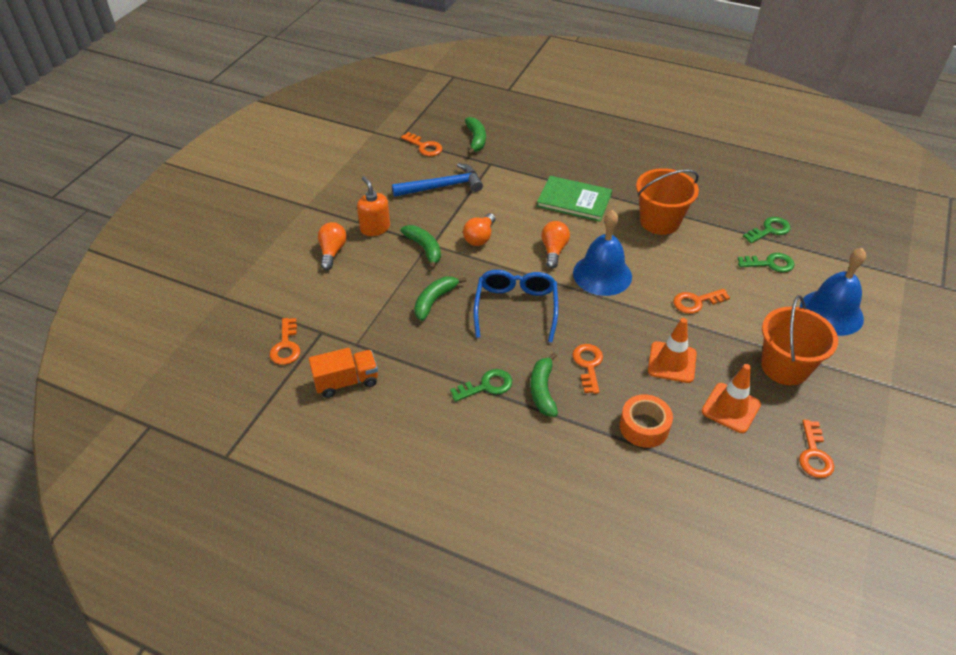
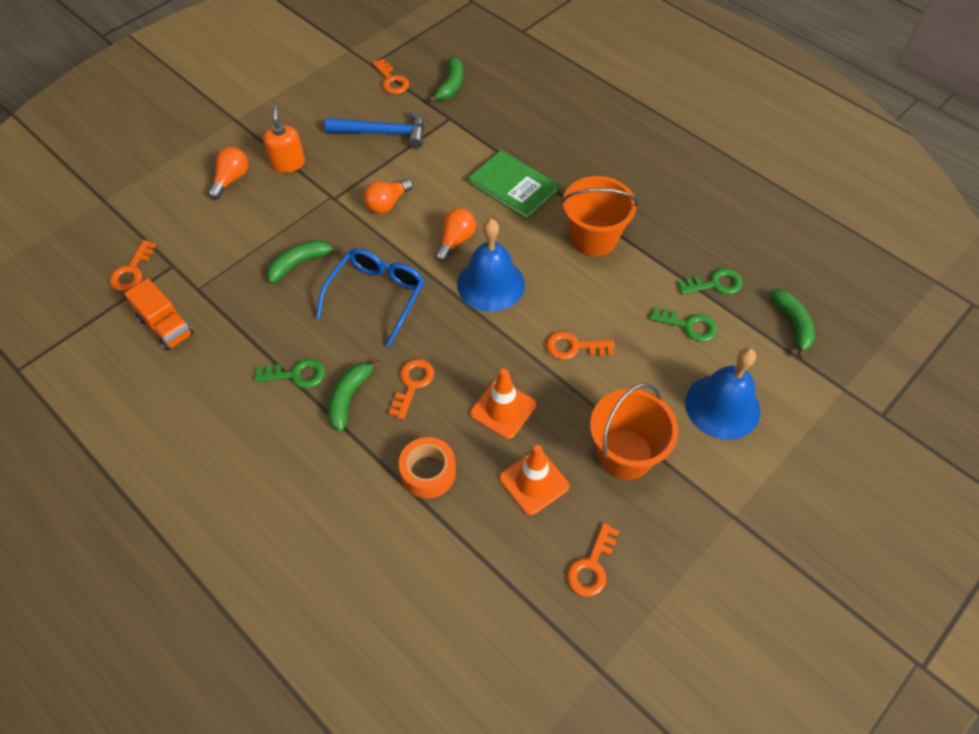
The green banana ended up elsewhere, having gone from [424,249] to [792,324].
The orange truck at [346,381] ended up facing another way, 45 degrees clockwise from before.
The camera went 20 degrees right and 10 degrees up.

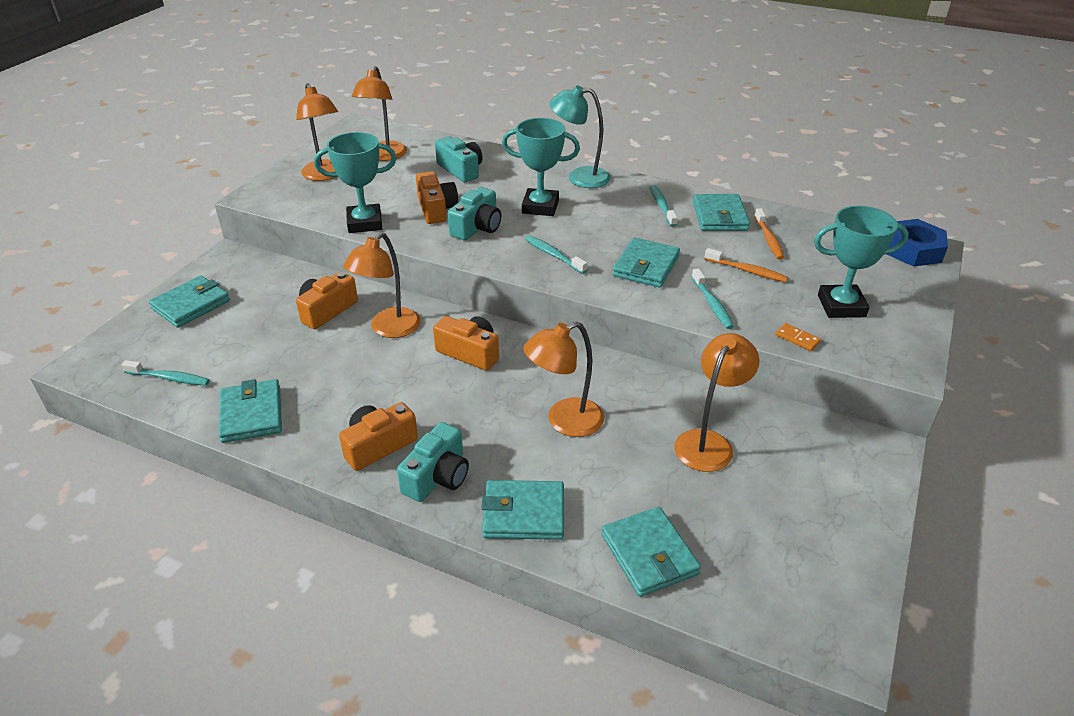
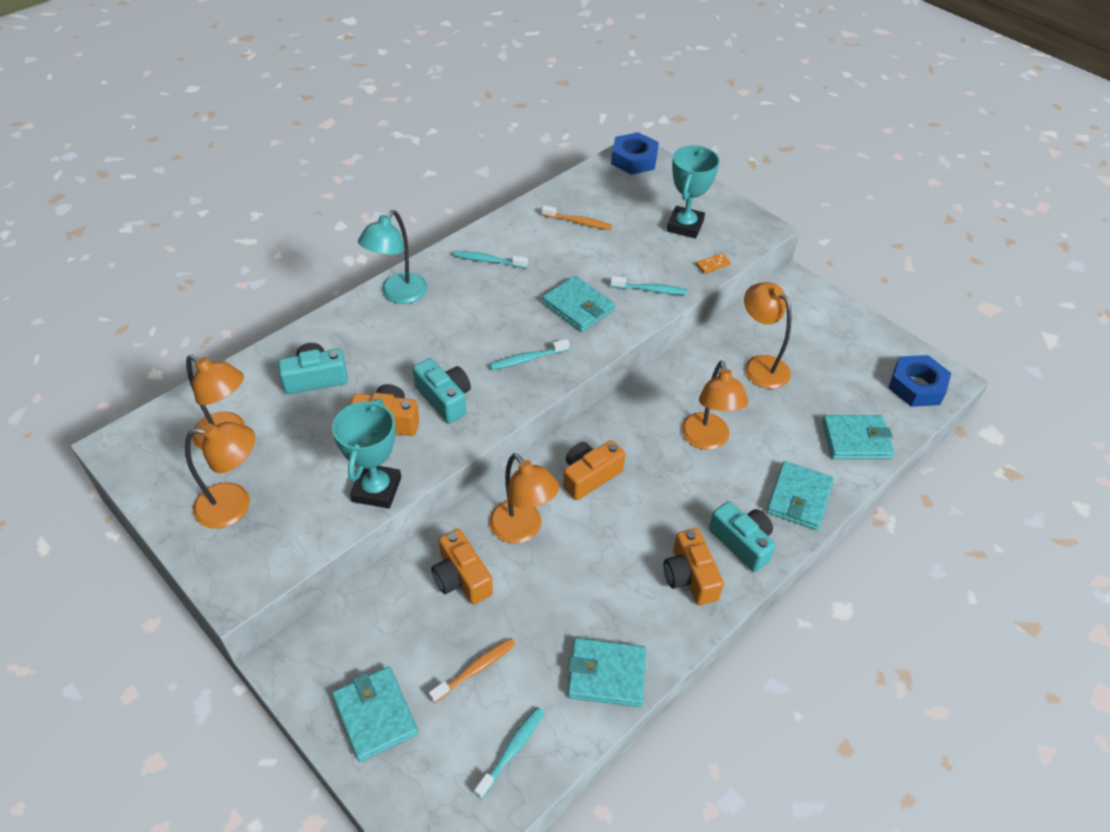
The second view lost the turquoise trophy at [540,207].
The second view lost the turquoise wallet at [719,216].
The second view gained the blue nut at [916,386].
The orange toothbrush ended up elsewhere, having gone from [747,271] to [476,669].
The camera went 70 degrees left and 10 degrees up.

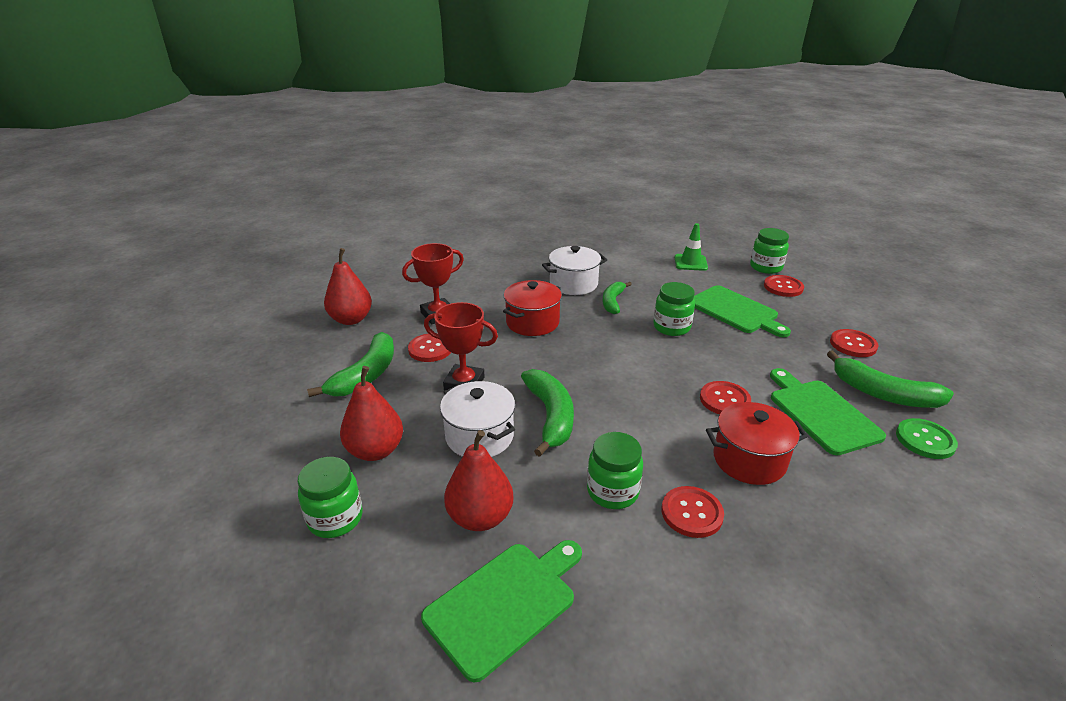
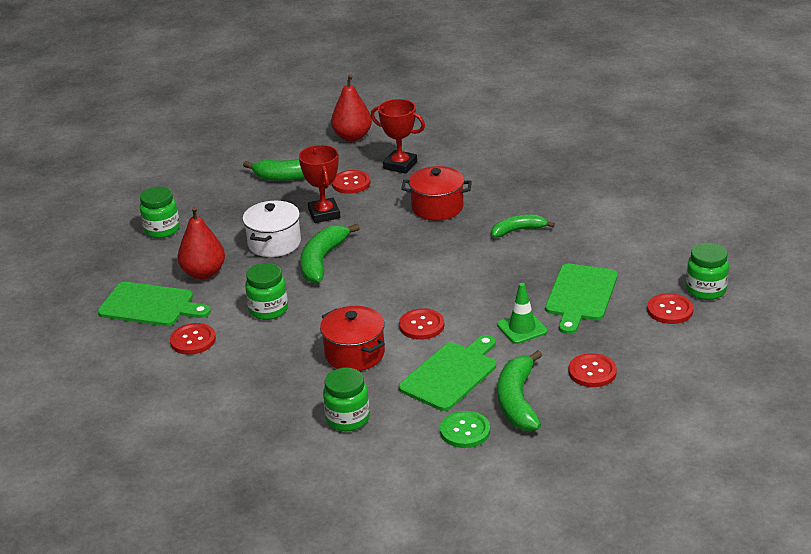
The second view lost the red pear at [375,451].
The second view lost the white pot at [573,284].
The green jar ended up elsewhere, having gone from [671,327] to [348,419].
The red button ended up elsewhere, having gone from [691,513] to [193,340].
The green traffic cone ended up elsewhere, having gone from [690,263] to [522,328].
The green banana at [550,416] ended up facing another way, 150 degrees clockwise from before.
The camera went 60 degrees right and 0 degrees up.

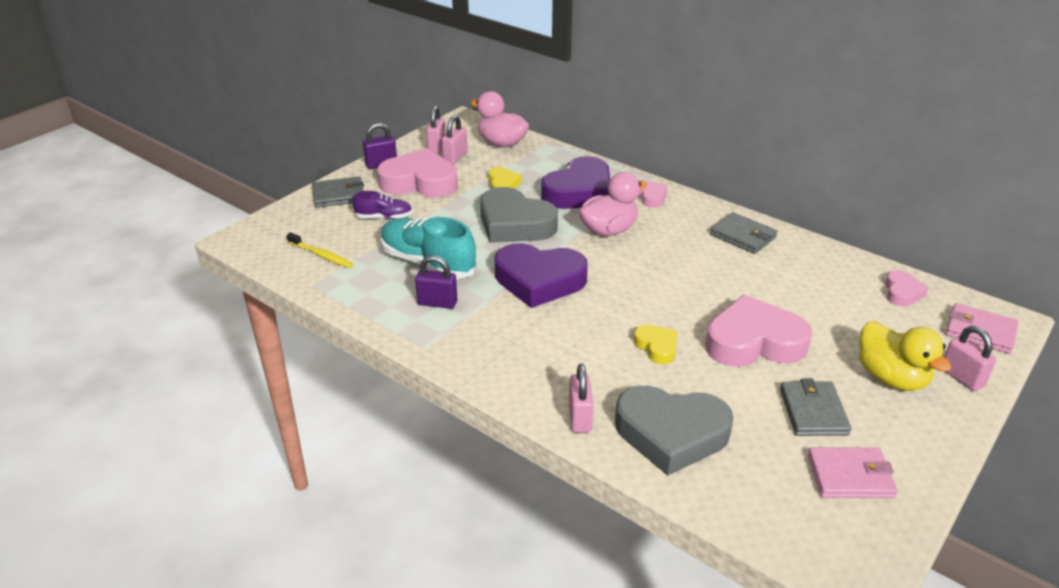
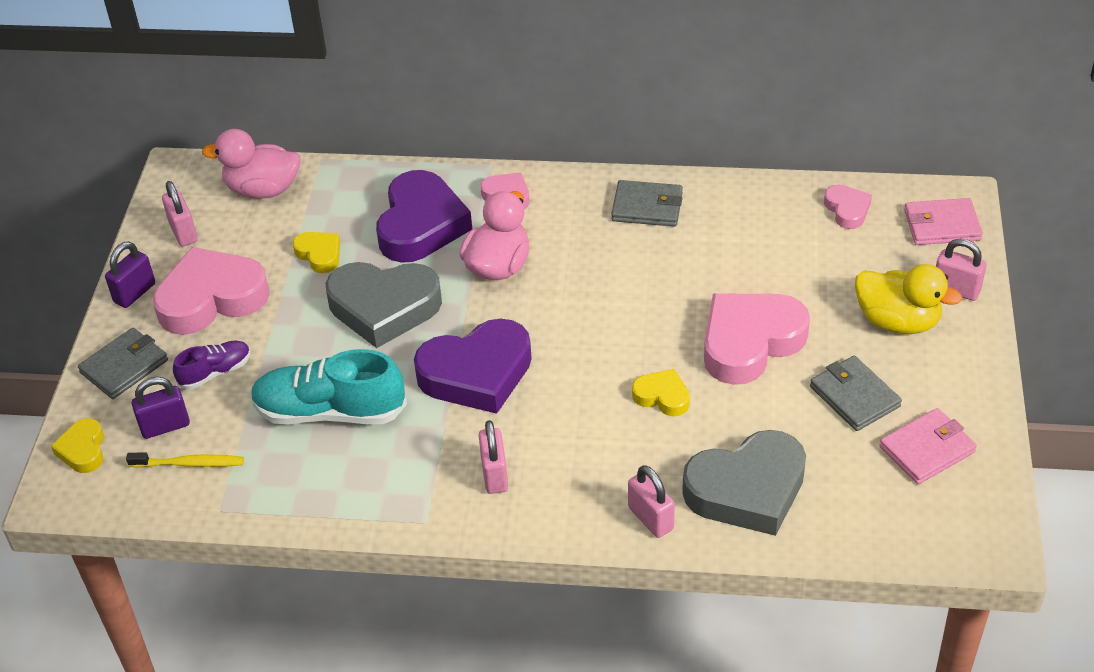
The second view gained the yellow heart at [83,450].
The purple padlock ended up elsewhere, having gone from [437,303] to [165,426].
The pink padlock ended up elsewhere, having gone from [455,157] to [494,475].
The camera went 30 degrees left and 10 degrees up.

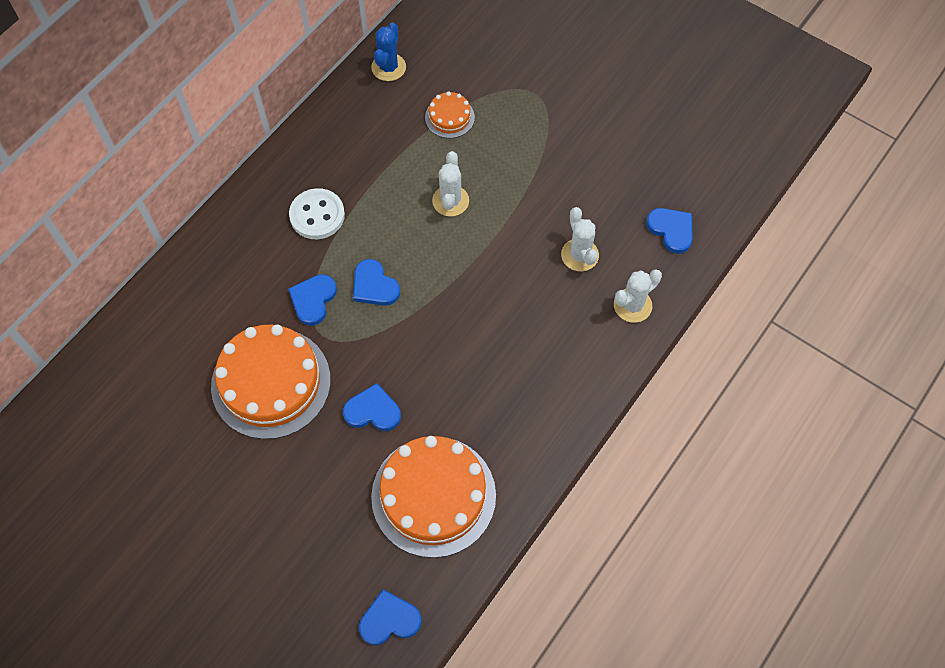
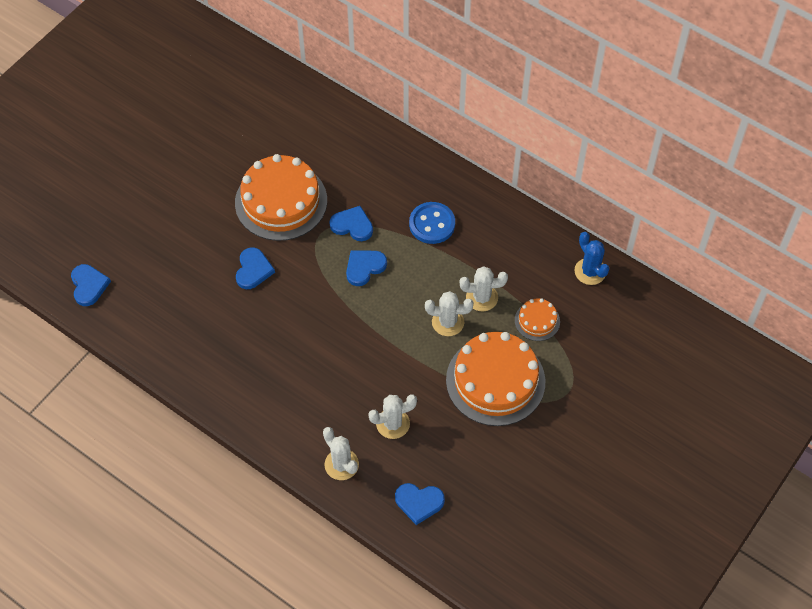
The second view gained the white cactus at [482,297].
The orange cake ended up elsewhere, having gone from [433,496] to [495,380].
What was the white button at [317,215] turned into the blue button at [432,224].
The blue cactus at [388,67] ended up facing another way, 45 degrees clockwise from before.
The blue heart at [671,230] ended up facing another way, 45 degrees clockwise from before.
The camera went 90 degrees right and 5 degrees down.

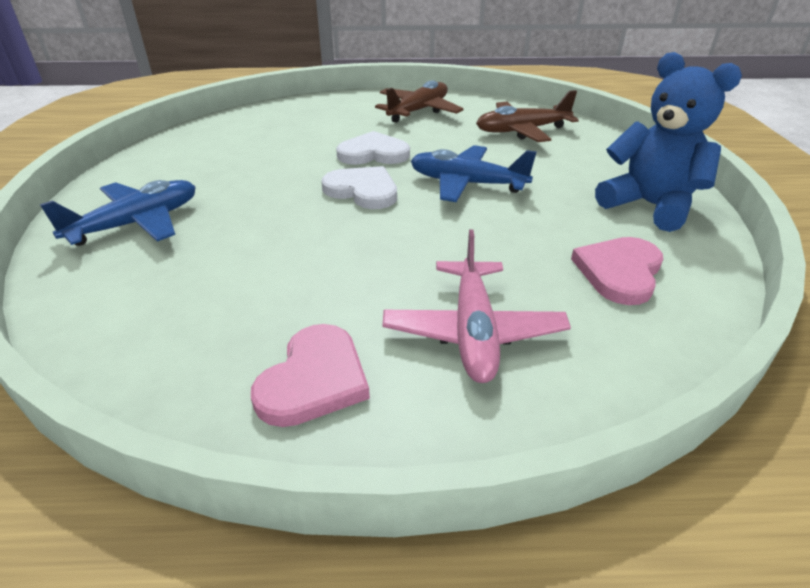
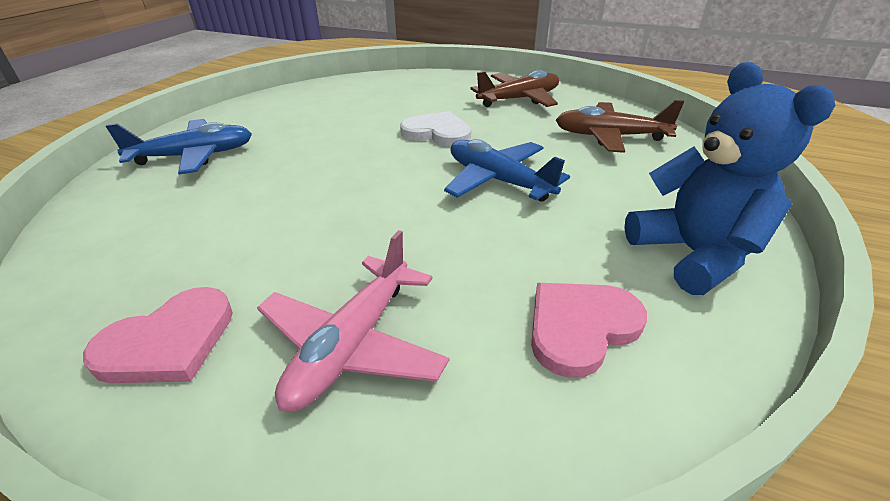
The second view lost the white heart at [363,190].
The camera went 25 degrees right and 0 degrees up.

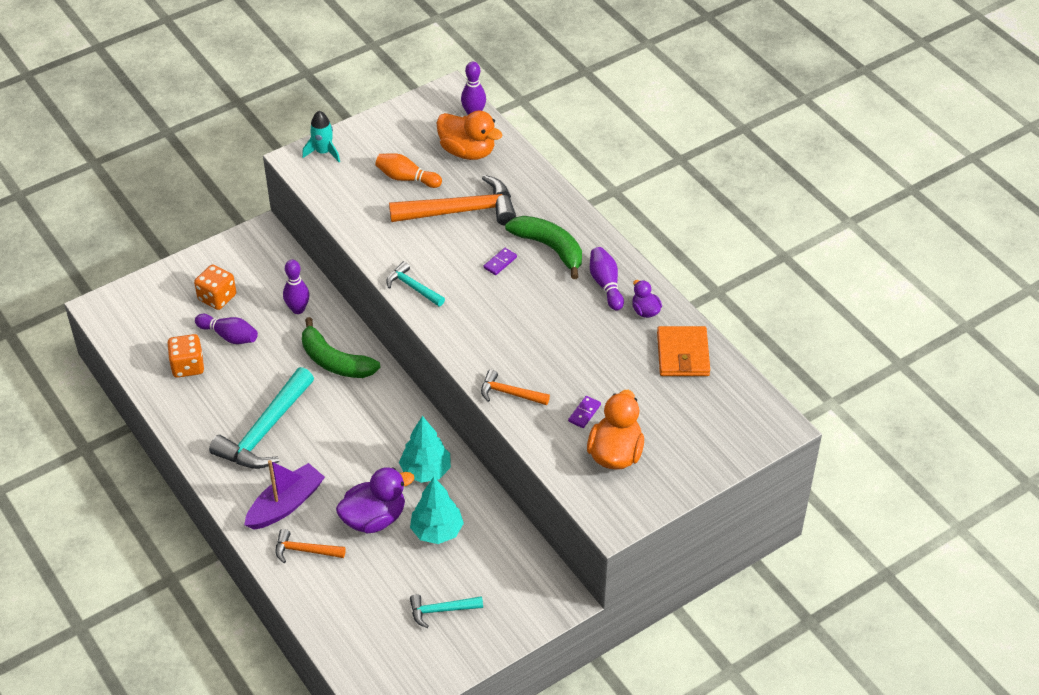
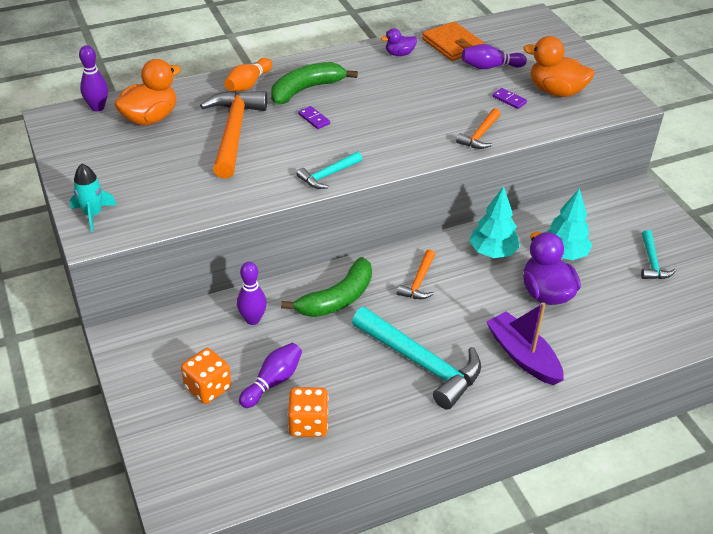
The orange hammer ended up elsewhere, having gone from [305,550] to [419,282].
The orange bowling pin ended up elsewhere, having gone from [406,178] to [248,84].
The purple bowling pin ended up elsewhere, having gone from [606,284] to [490,67].
The orange wallet at [682,354] ended up facing another way, 45 degrees clockwise from before.
The camera went 80 degrees left and 5 degrees down.

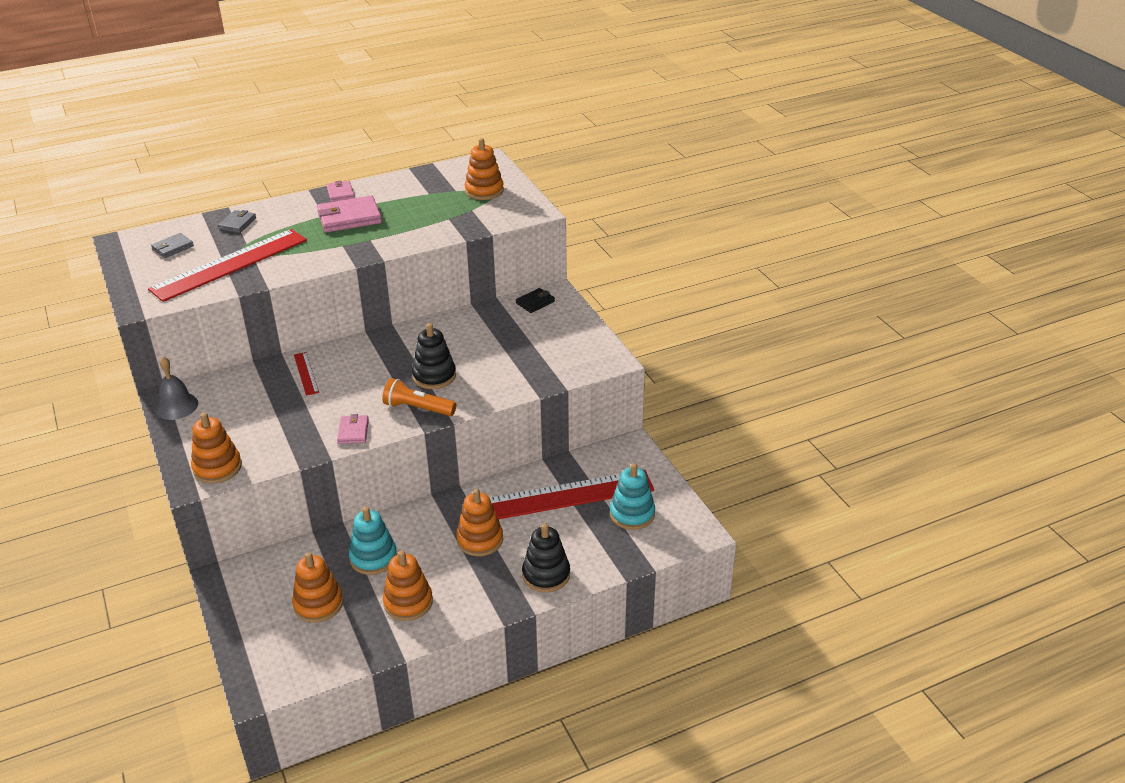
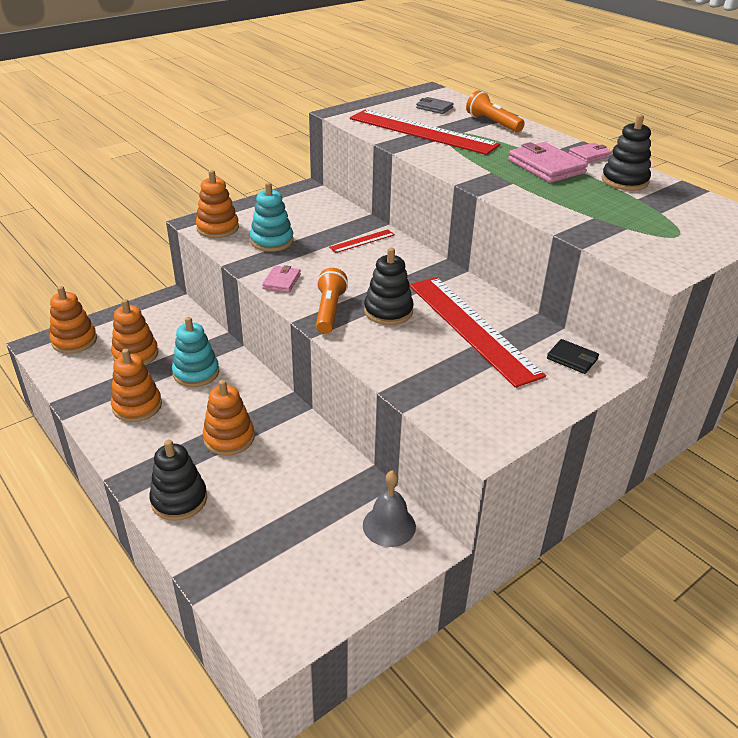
The second view gained the black stacking toy at [624,181].
The grey bell ended up elsewhere, having gone from [176,406] to [389,525].
The orange stacking toy ended up elsewhere, having gone from [484,191] to [74,341].
The red ruler ended up elsewhere, having gone from [568,496] to [471,328].
The turquoise stacking toy ended up elsewhere, having gone from [632,514] to [272,241].
Where the grey wallet stood at [237,223], the orange flashlight came to stand at [492,123].
The pink wallet at [353,431] ended up facing another way, 60 degrees counterclockwise from before.
The camera went 75 degrees right and 0 degrees up.

